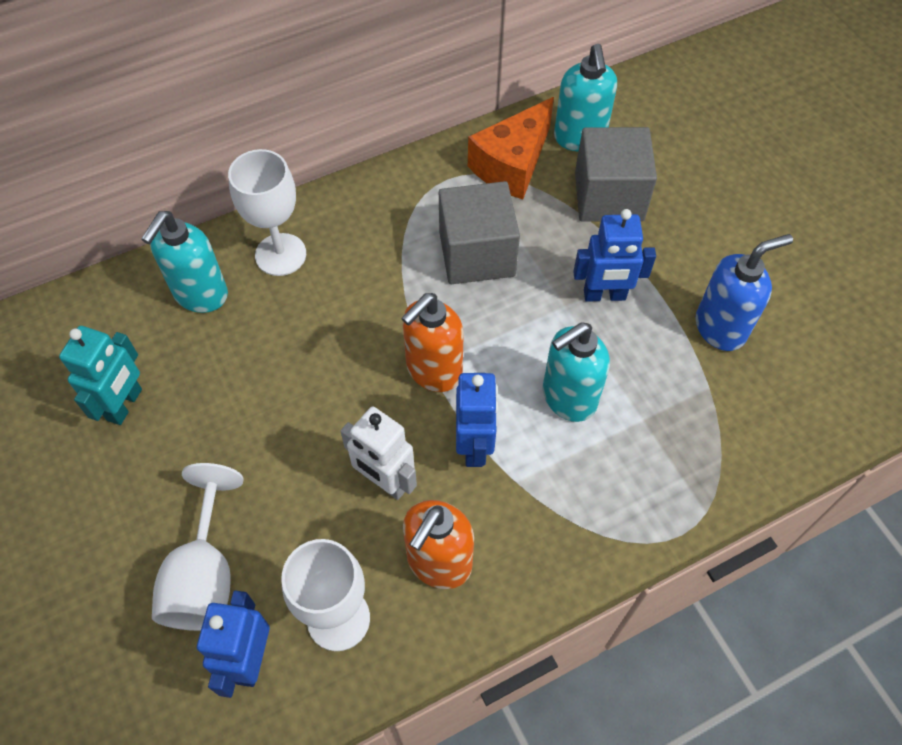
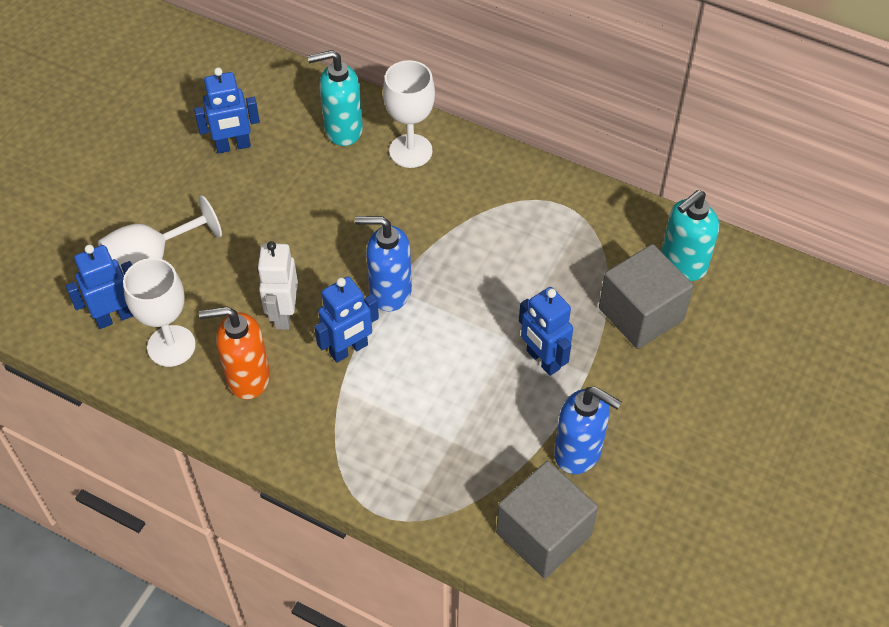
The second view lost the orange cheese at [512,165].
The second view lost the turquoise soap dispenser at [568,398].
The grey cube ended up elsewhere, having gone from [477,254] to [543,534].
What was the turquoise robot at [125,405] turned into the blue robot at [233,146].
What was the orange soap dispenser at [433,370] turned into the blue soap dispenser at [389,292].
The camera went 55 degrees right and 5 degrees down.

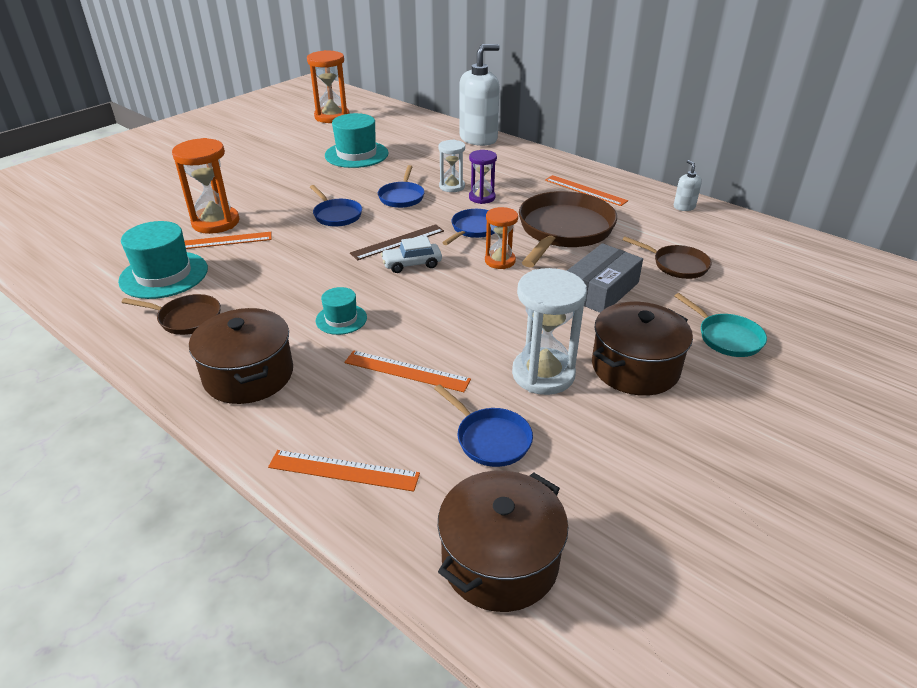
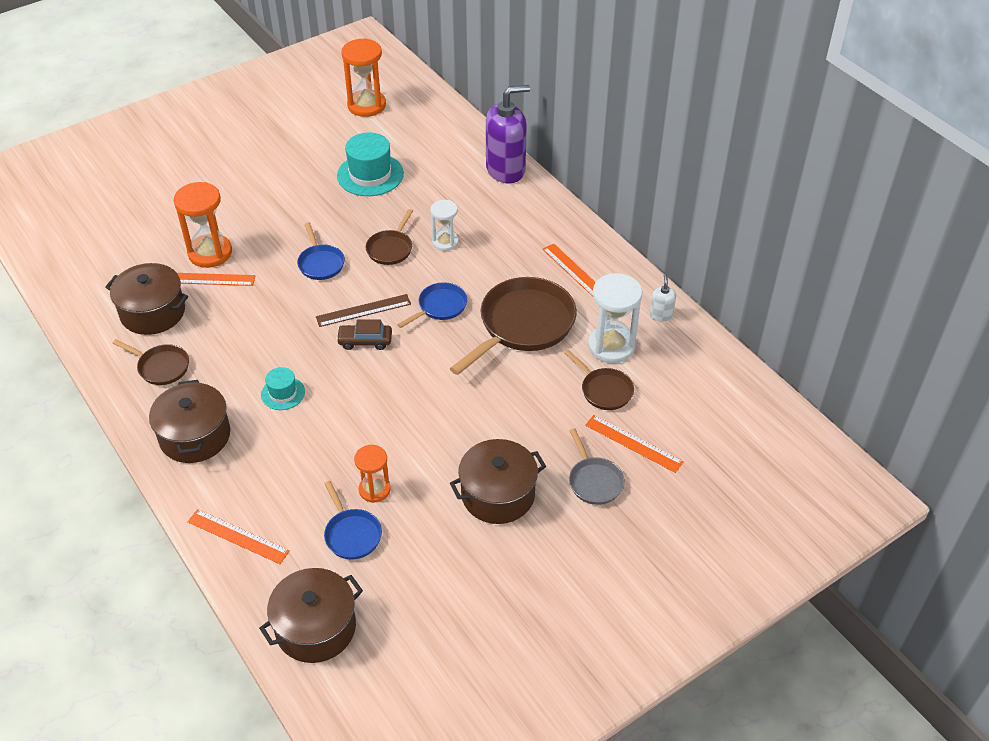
The second view lost the purple hourglass at [482,197].
The second view lost the grey box at [601,289].
The orange ruler ended up elsewhere, having gone from [406,371] to [633,443].
The orange hourglass ended up elsewhere, having gone from [500,261] to [374,489].
The white hourglass ended up elsewhere, having gone from [543,374] to [611,346].
Where the turquoise hat stood at [164,275], the brown pot came to stand at [153,312].
What was the blue pan at [402,197] turned into the brown pan at [391,248].
What was the white car at [412,264] turned into the brown car at [365,341].
What was the white soap dispenser at [478,139] turned into the purple soap dispenser at [506,170].
What was the turquoise pan at [726,337] turned into the grey pan at [594,481].
The camera went 15 degrees right and 10 degrees up.

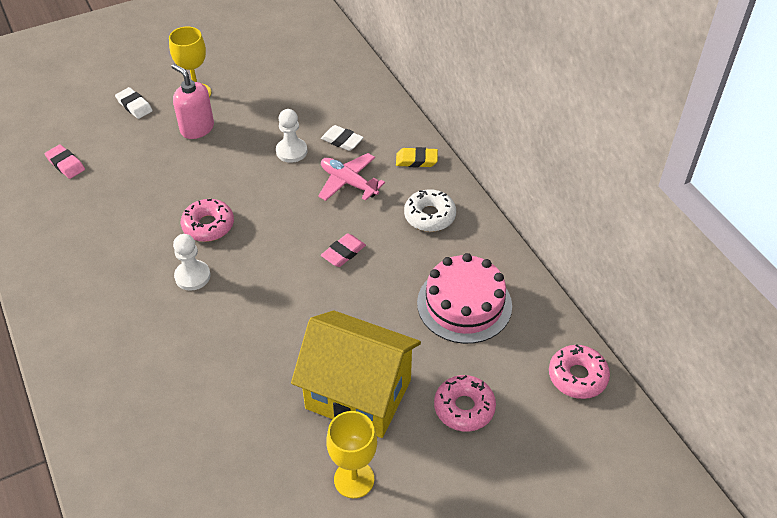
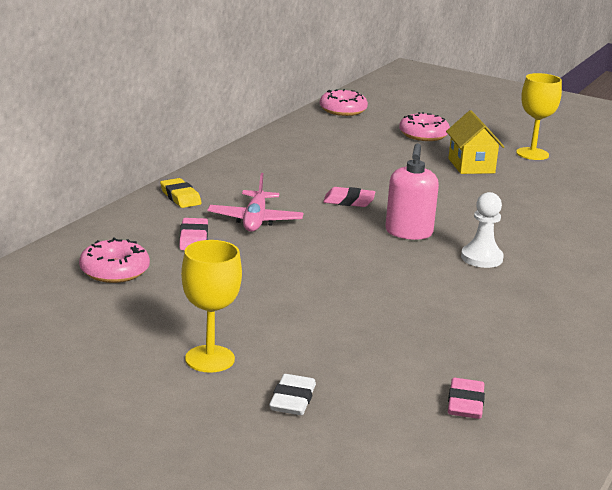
The second view lost the white pawn at [291,151].
The second view lost the white donut at [429,216].
The second view lost the pink cake at [464,304].
The pink soap dispenser ended up elsewhere, having gone from [197,128] to [408,233].
The pink donut ended up elsewhere, having gone from [208,225] to [114,271].
What was the white eraser at [342,141] turned into the pink eraser at [194,239].
The size of the yellow house at [358,394] changed by a factor of 0.56.
The camera went 125 degrees left and 25 degrees down.

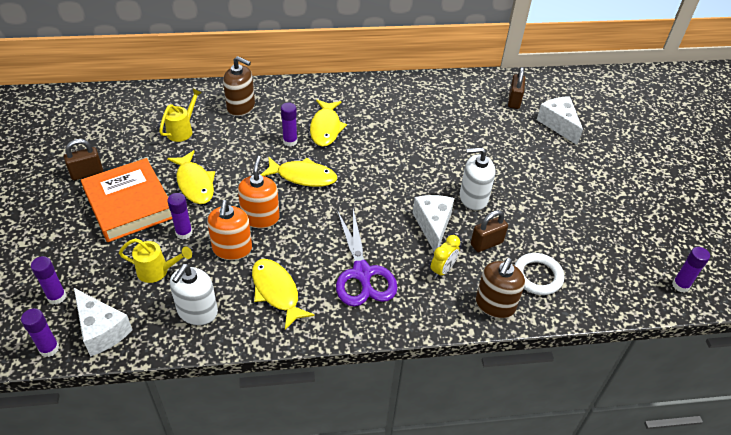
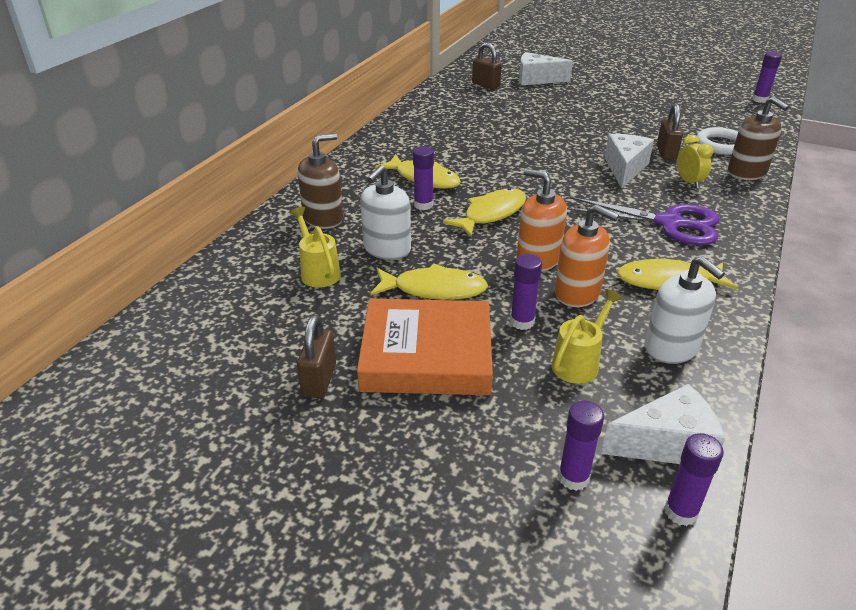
The white soap dispenser ended up elsewhere, having gone from [473,198] to [387,249].
The white cheese at [433,225] ended up facing another way, 75 degrees clockwise from before.
The camera went 55 degrees left and 10 degrees down.

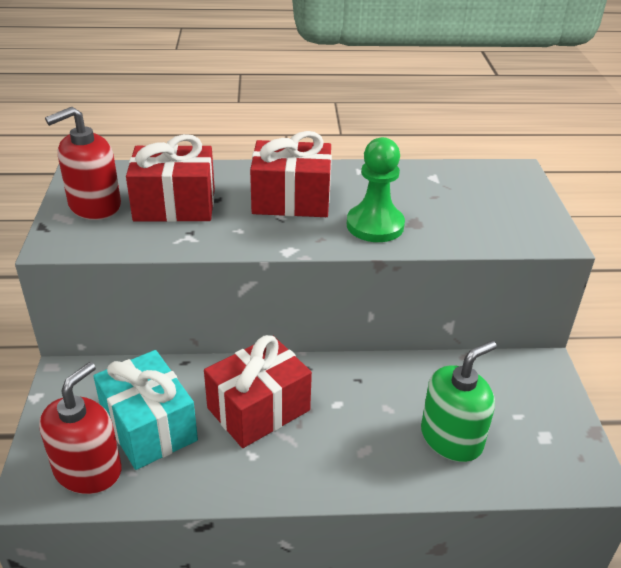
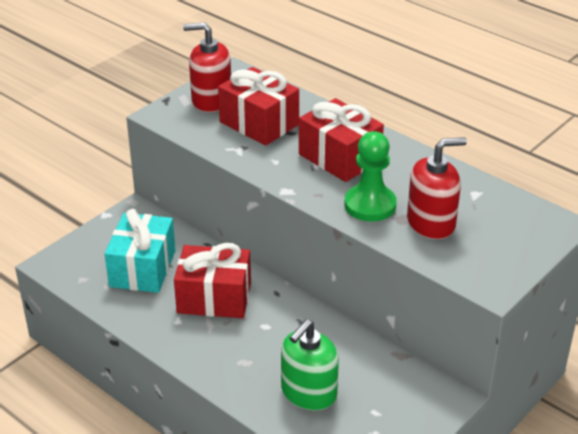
The red soap dispenser ended up elsewhere, having gone from [88,470] to [431,223].
The green soap dispenser at [451,438] ended up facing another way, 120 degrees clockwise from before.
The camera went 45 degrees right and 0 degrees up.

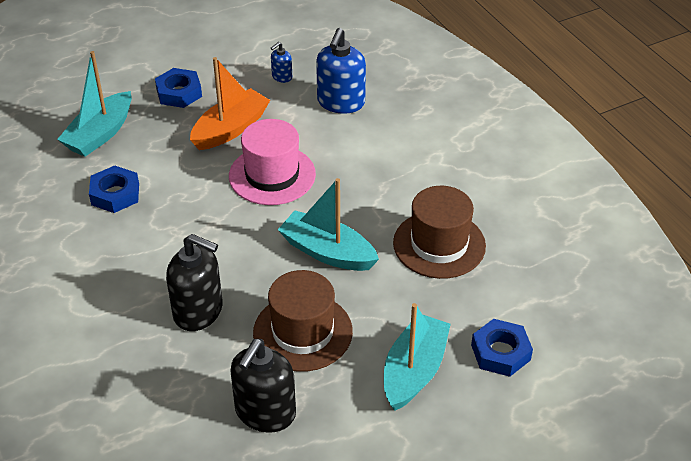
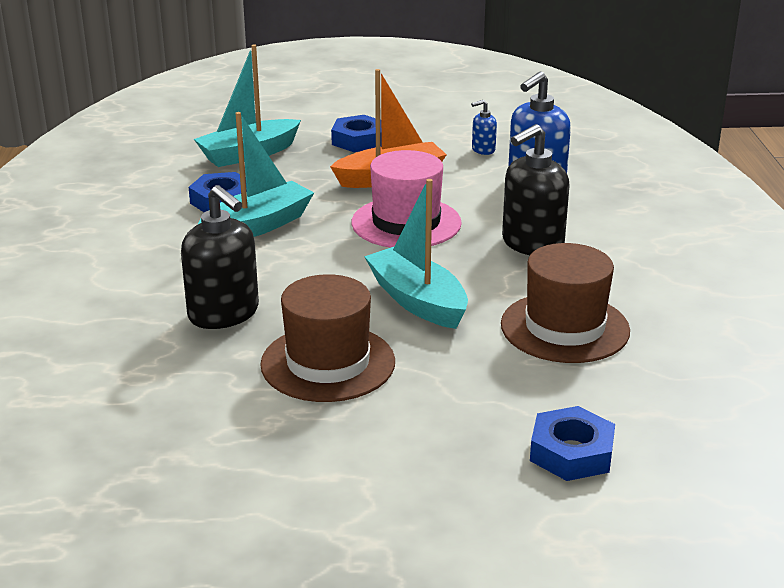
The black soap dispenser ended up elsewhere, having gone from [265,412] to [532,244].
The turquoise boat ended up elsewhere, having gone from [414,371] to [258,226].
The camera went 25 degrees right and 15 degrees down.

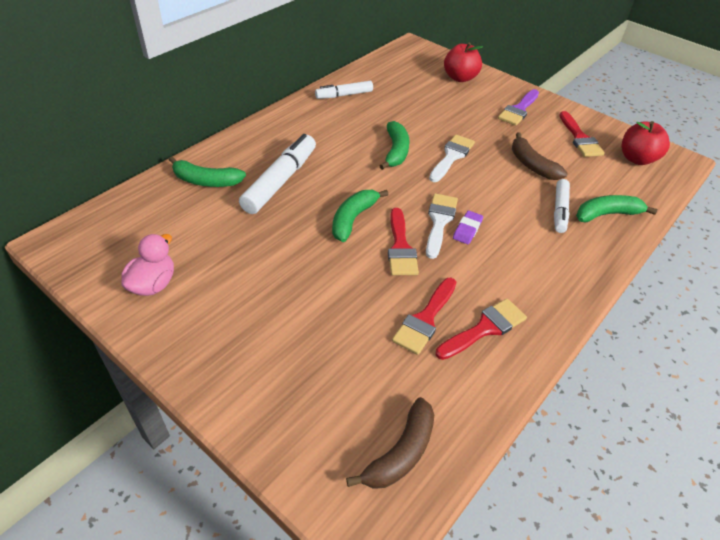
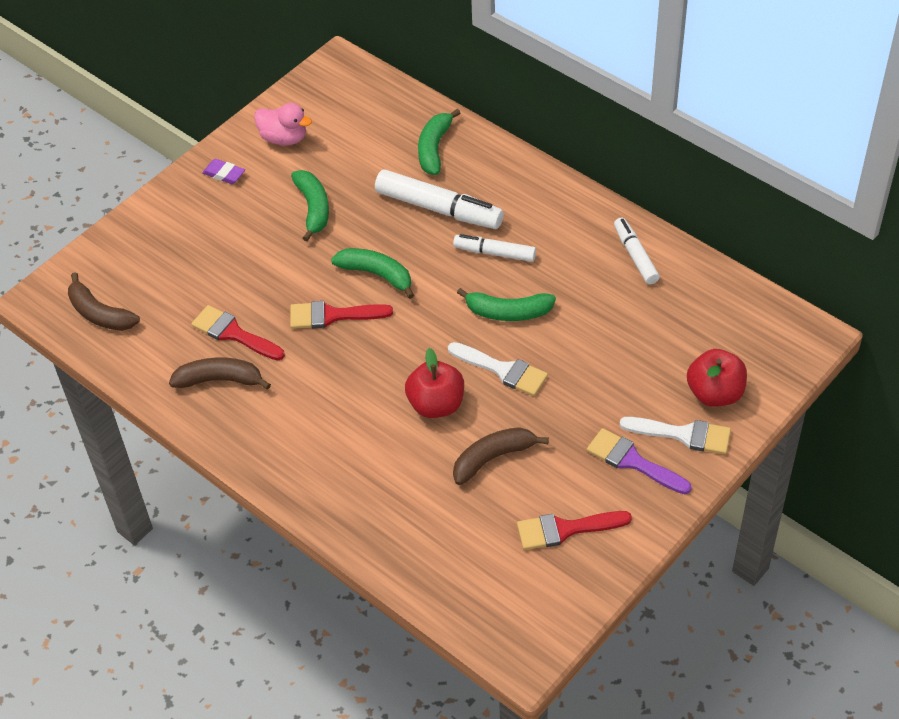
The white brush ended up elsewhere, having gone from [439,221] to [683,435].
The purple eraser ended up elsewhere, having gone from [467,230] to [224,174].
The white marker ended up elsewhere, having gone from [559,210] to [494,253].
The green banana ended up elsewhere, having gone from [607,214] to [313,208].
The red apple ended up elsewhere, having gone from [637,159] to [436,404].
Where the red brush stood at [485,328], the brown banana came to stand at [219,380].
The camera went 95 degrees right and 5 degrees up.

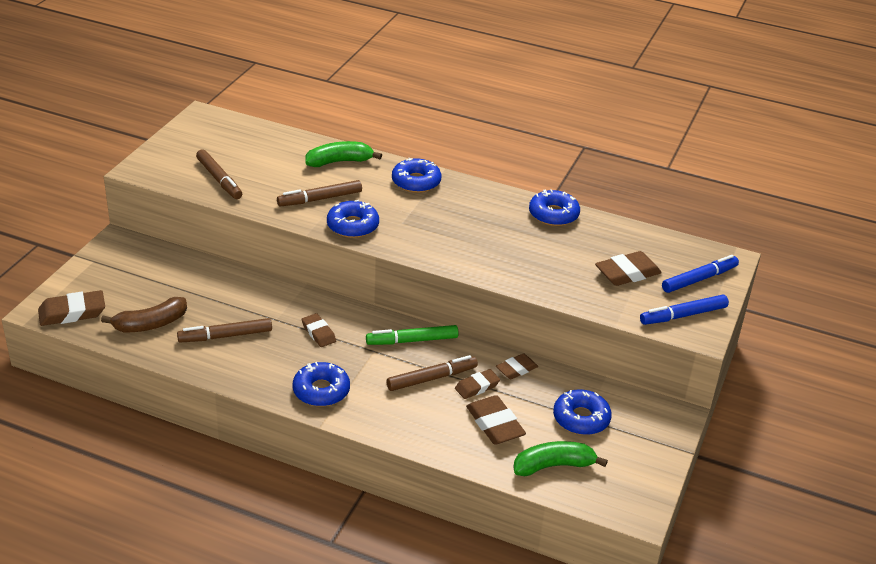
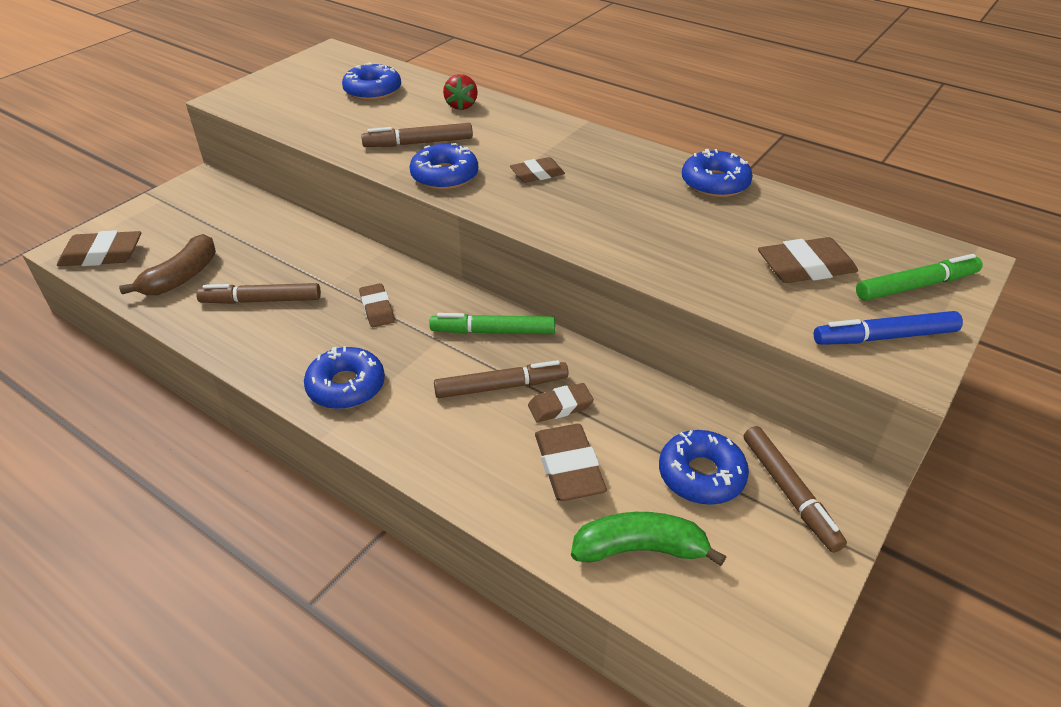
The brown marker ended up elsewhere, having gone from [219,179] to [789,493].
The blue donut ended up elsewhere, having gone from [416,182] to [373,91].
The brown eraser ended up elsewhere, having gone from [516,369] to [537,174].
Where the green banana stood at [339,162], the red strawberry came to stand at [461,105].
What was the blue marker at [699,279] turned into the green marker at [916,286].
The brown banana at [150,324] ended up facing another way, 45 degrees counterclockwise from before.
The camera went 15 degrees right and 5 degrees up.

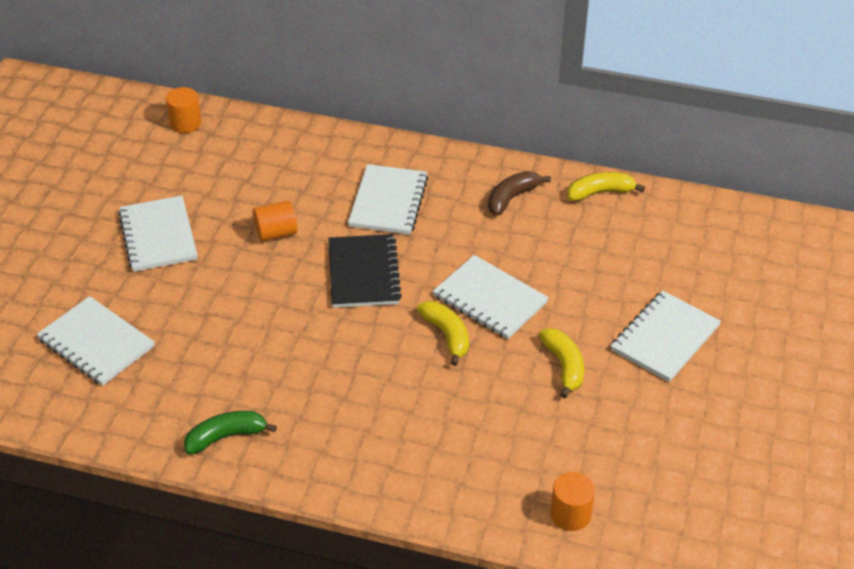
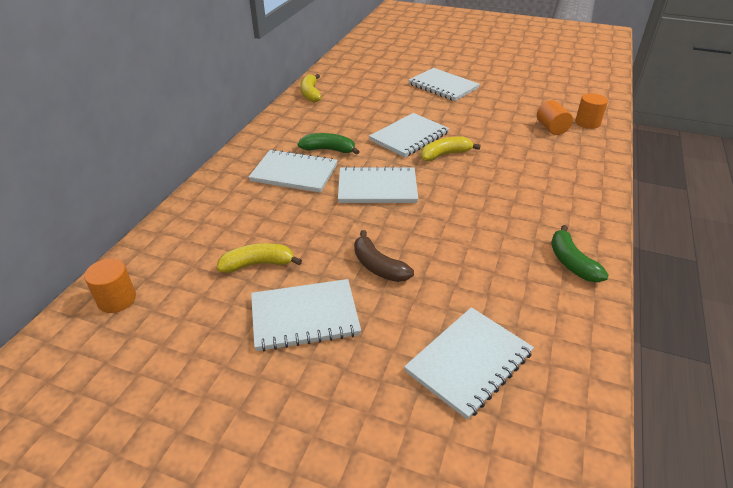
The second view gained the green banana at [328,150].
The orange cylinder ended up elsewhere, having gone from [276,233] to [551,128].
The brown banana ended up elsewhere, having gone from [512,198] to [378,266].
The yellow banana ended up elsewhere, having gone from [564,366] to [258,264].
What was the black notebook at [363,273] turned into the white notebook at [377,187].
The camera went 85 degrees left and 5 degrees down.

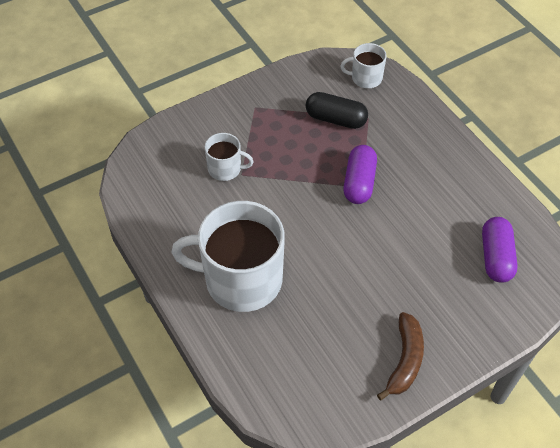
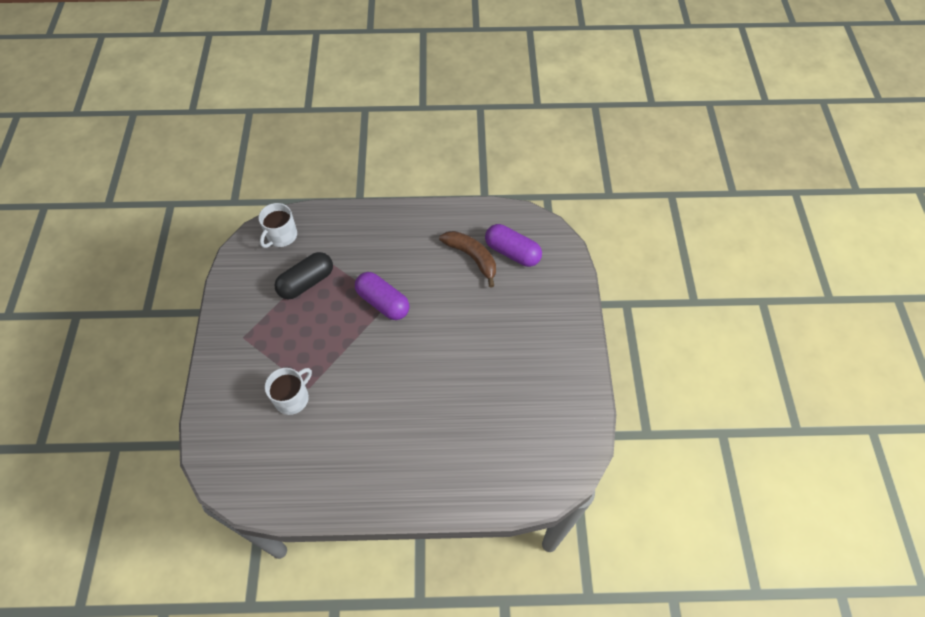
The second view lost the white mug at [241,280].
The brown banana ended up elsewhere, having gone from [405,360] to [472,257].
The camera went 60 degrees left and 5 degrees up.

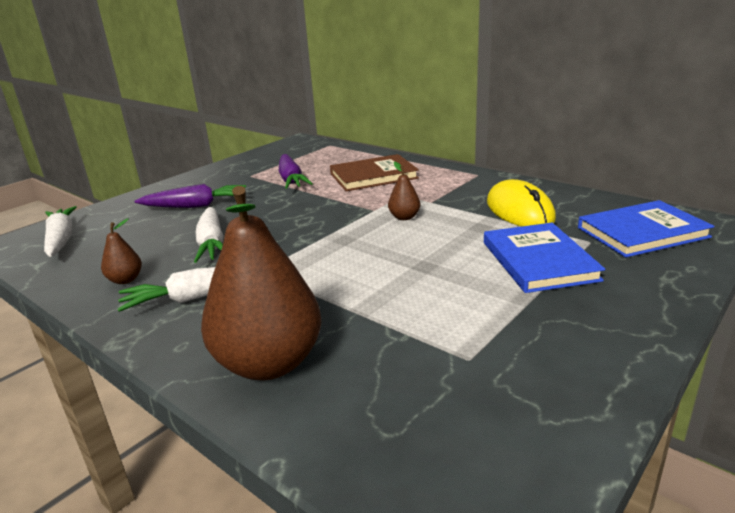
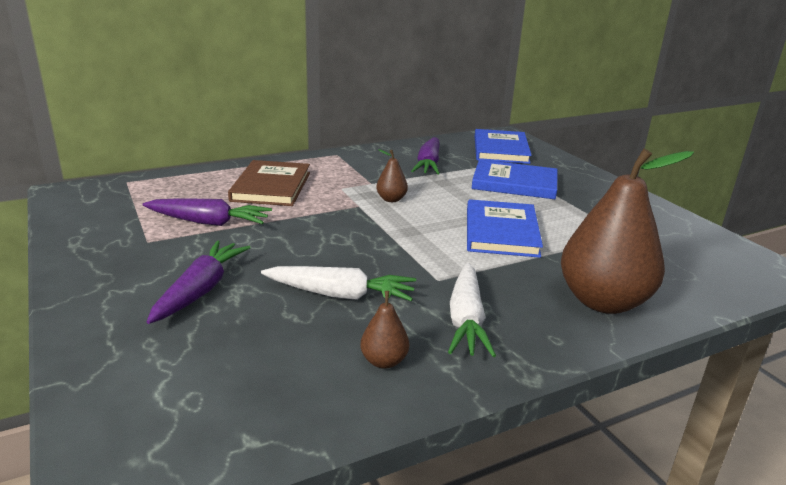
The second view lost the white carrot at [61,239].
The second view gained the blue book at [501,232].
Where the yellow mouse stood at [519,210], the purple carrot came to stand at [428,164].
The camera went 70 degrees left and 0 degrees up.

